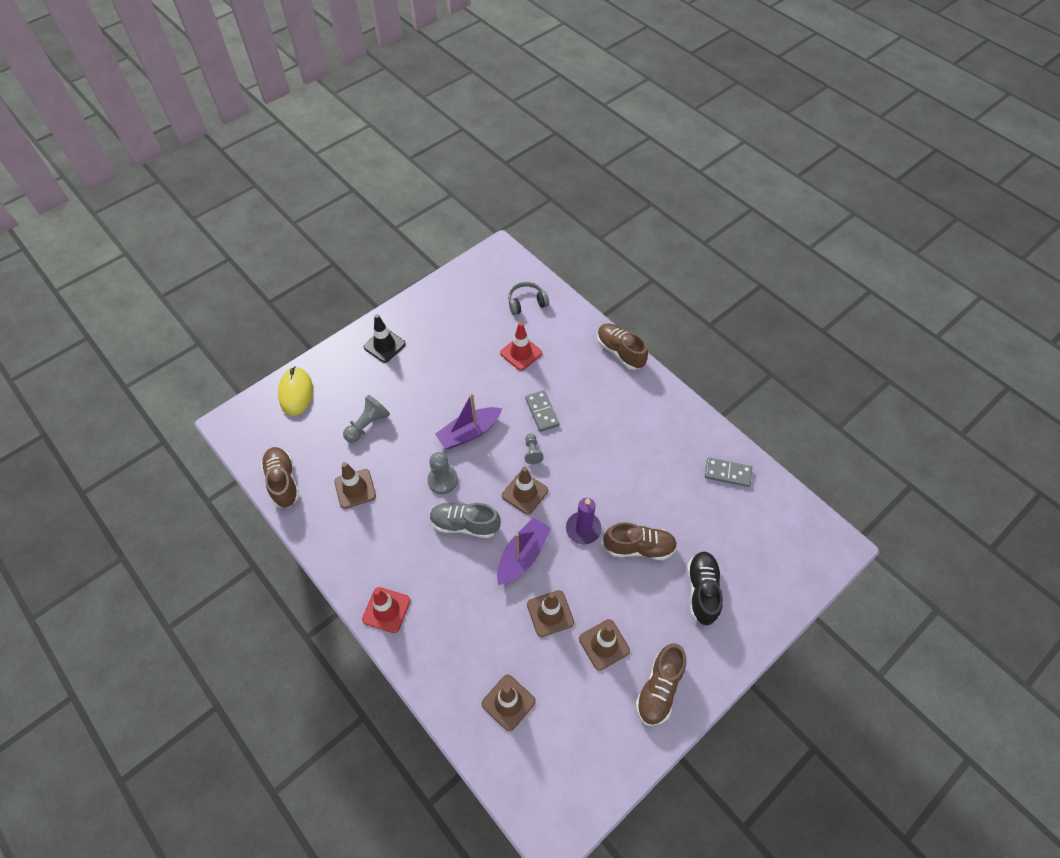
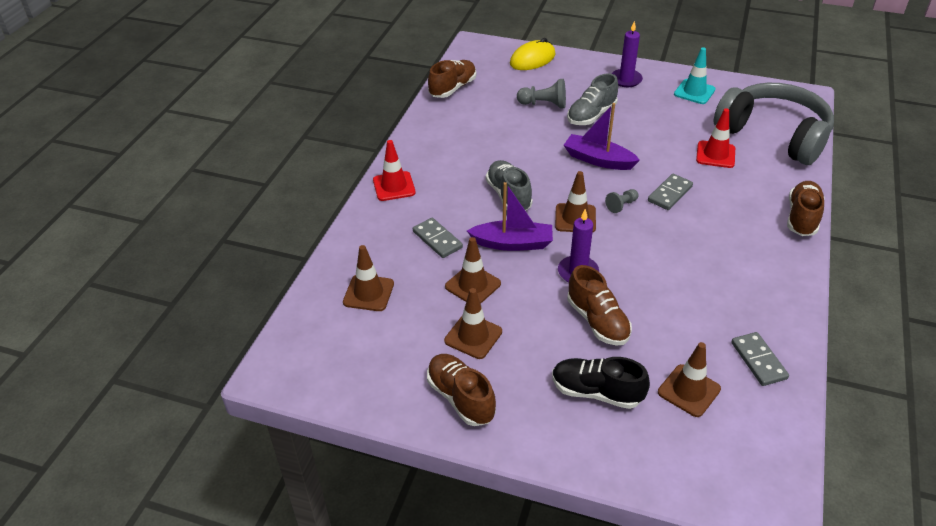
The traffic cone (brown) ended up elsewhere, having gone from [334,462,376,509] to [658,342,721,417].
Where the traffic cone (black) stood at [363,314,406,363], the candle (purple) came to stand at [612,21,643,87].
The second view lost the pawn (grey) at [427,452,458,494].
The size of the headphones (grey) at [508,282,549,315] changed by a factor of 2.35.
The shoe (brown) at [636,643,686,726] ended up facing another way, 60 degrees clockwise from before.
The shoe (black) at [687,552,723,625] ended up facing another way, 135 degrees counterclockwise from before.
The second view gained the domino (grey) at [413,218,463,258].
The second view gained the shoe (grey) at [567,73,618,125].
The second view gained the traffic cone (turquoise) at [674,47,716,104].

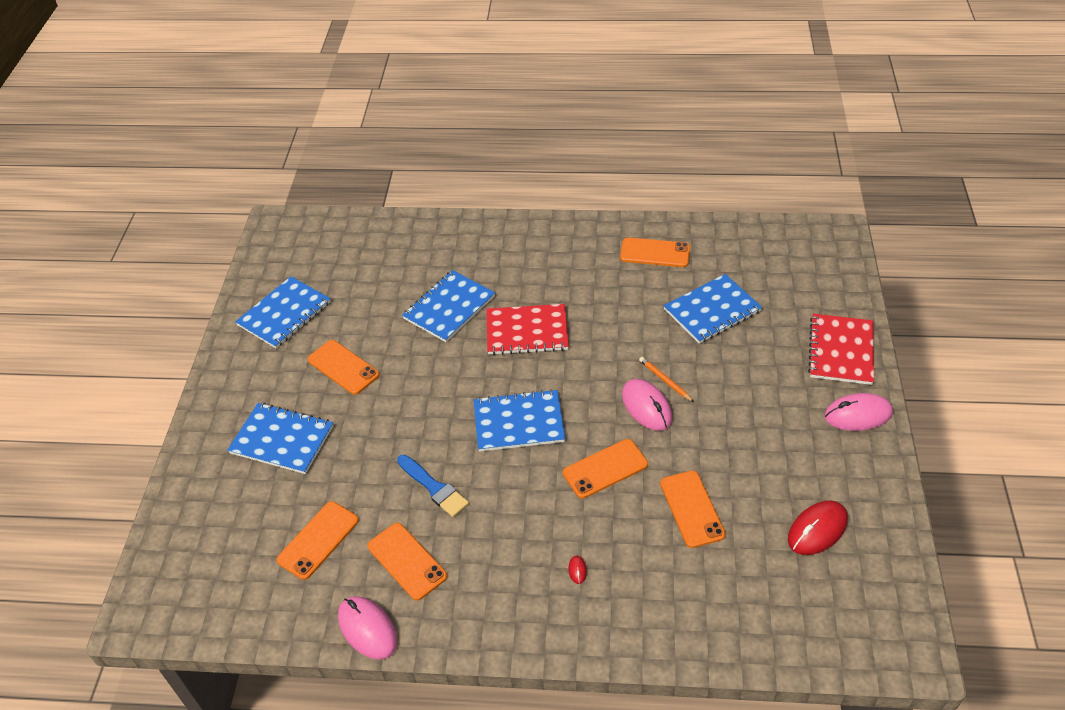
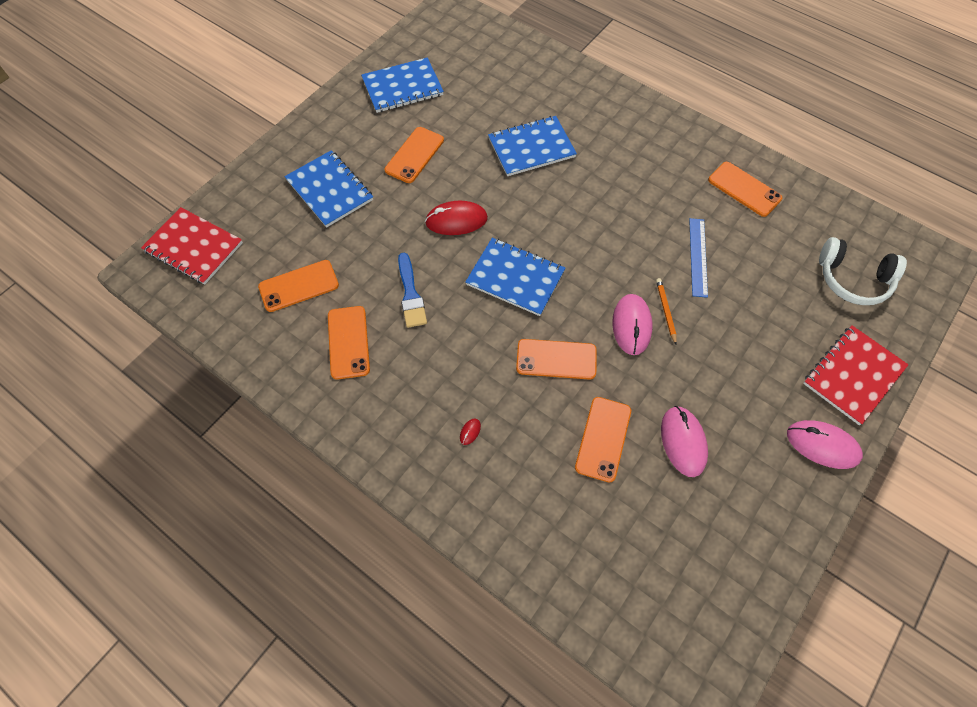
The phone (orange) at [308,340,379,395] ended up facing another way, 45 degrees clockwise from before.
The mouse (pink) ended up elsewhere, having gone from [338,596,397,660] to [661,406,708,477].
The notebook (red) ended up elsewhere, having gone from [486,304,569,355] to [141,207,243,284].
The second view lost the notebook (blue) at [664,274,762,344].
The mouse (red) ended up elsewhere, having gone from [788,500,848,555] to [425,201,488,235].
The second view gained the ruler (blue) at [689,218,708,298].
The second view gained the headphones (white) at [819,237,907,305].

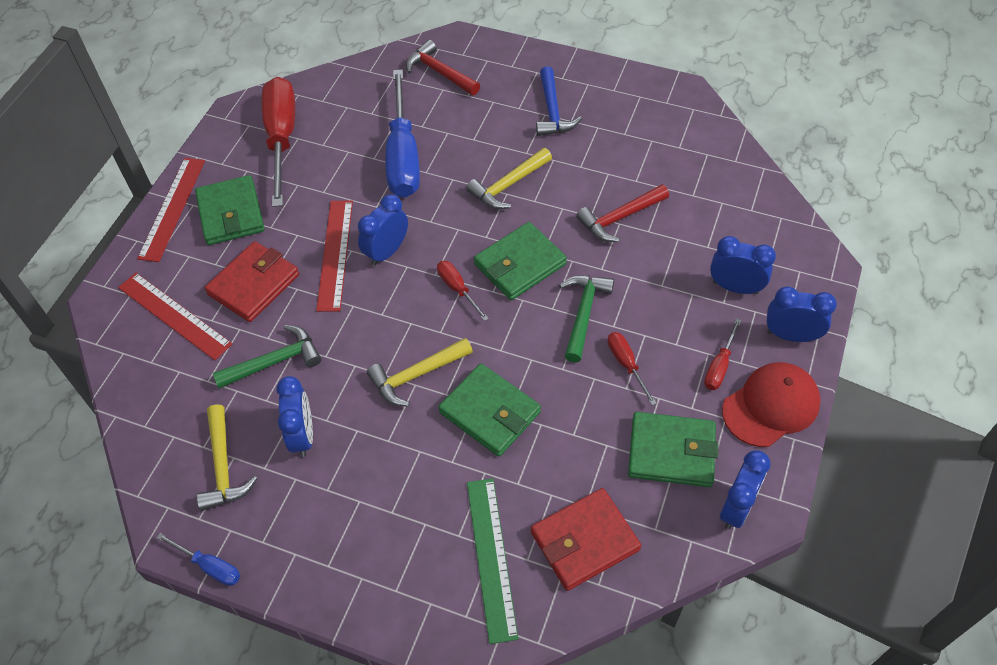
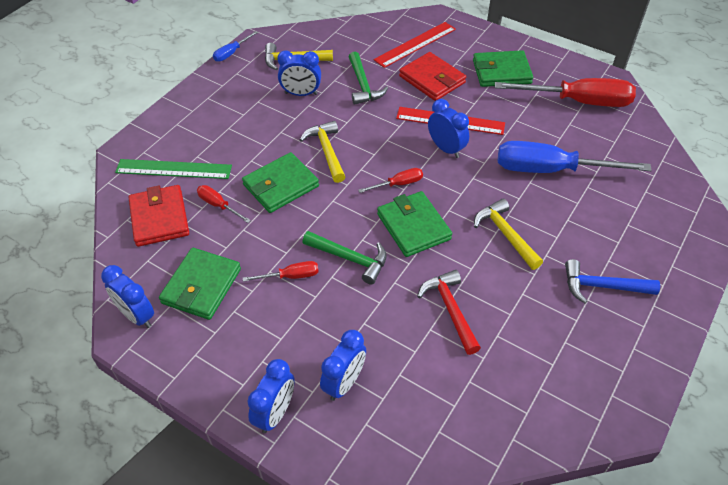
The second view lost the ruler (red) at [137,158,205,262].
The second view lost the hammer (red) at [406,40,480,95].
The screwdriver (red) ended up elsewhere, having gone from [704,319,742,390] to [197,185,251,223].
The second view lost the cap (red) at [722,362,821,447].

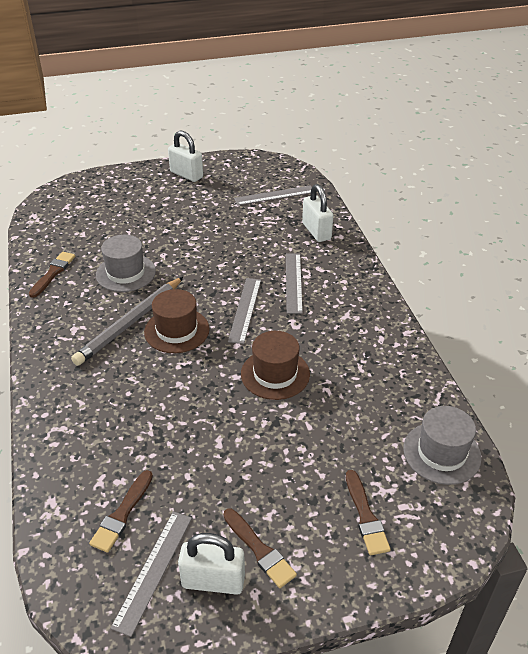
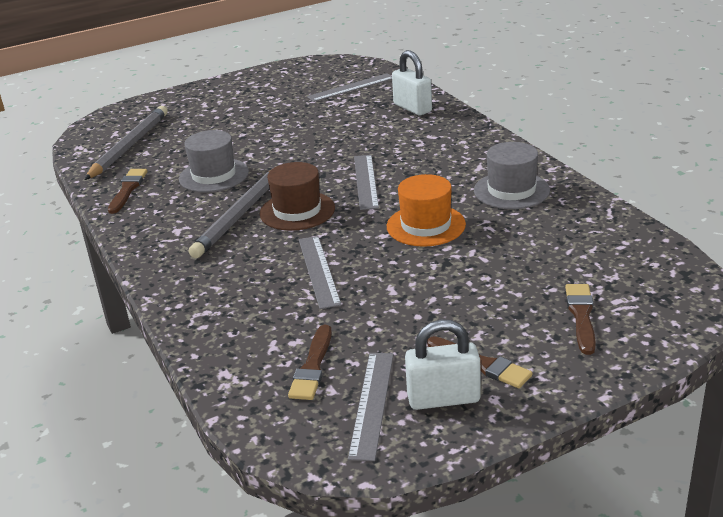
The second view lost the padlock (white) at [168,130,203,182].
What was the hat (brown) at [241,331,310,400] turned into the hat (orange) at [387,174,466,247].
The ruler (grey) ended up elsewhere, having gone from [286,254,303,314] to [299,236,342,309].
The brush (brown) at [346,470,391,555] ended up facing another way, 150 degrees counterclockwise from before.
The hat (grey) ended up elsewhere, having gone from [404,406,482,485] to [474,142,550,209].
The second view gained the pencil (grey) at [84,106,168,180].

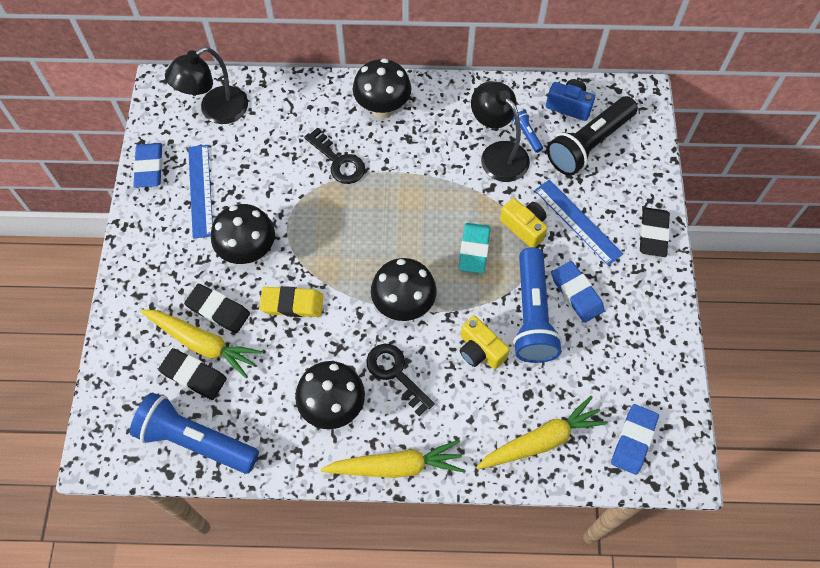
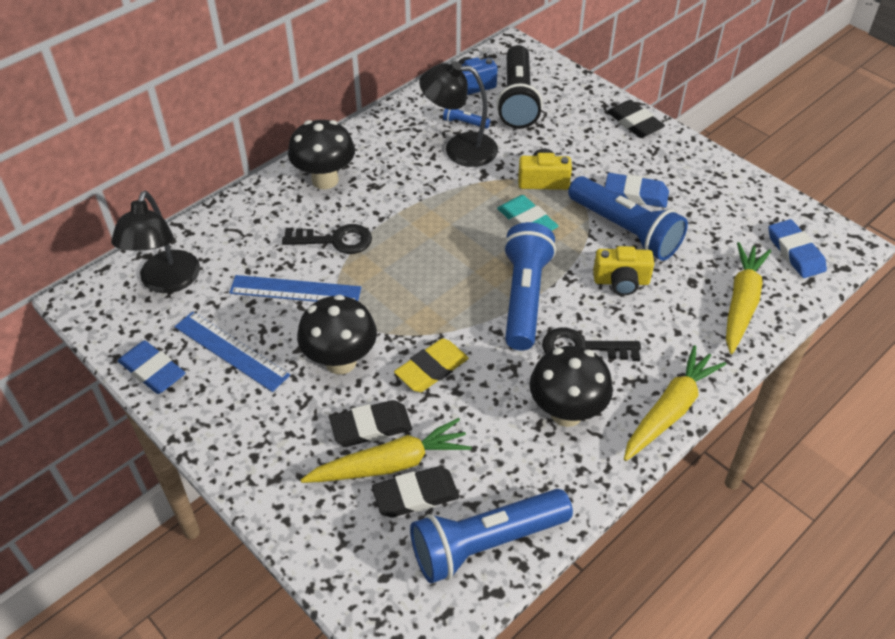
Where the mushroom (black) stood at [371,258,437,321], the flashlight (blue) came to stand at [503,222,556,350].
The ruler (blue) ended up elsewhere, having gone from [534,180,623,266] to [229,275,361,302].

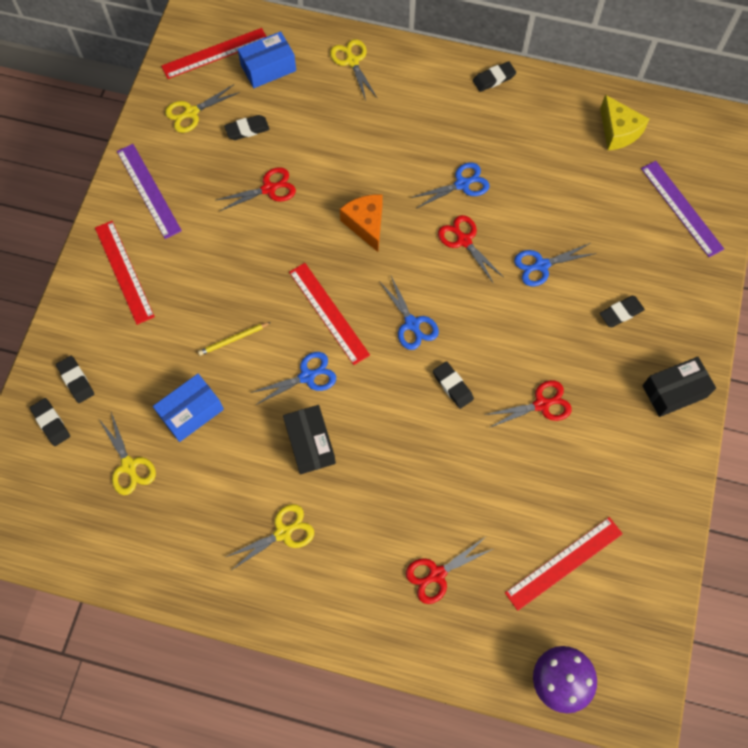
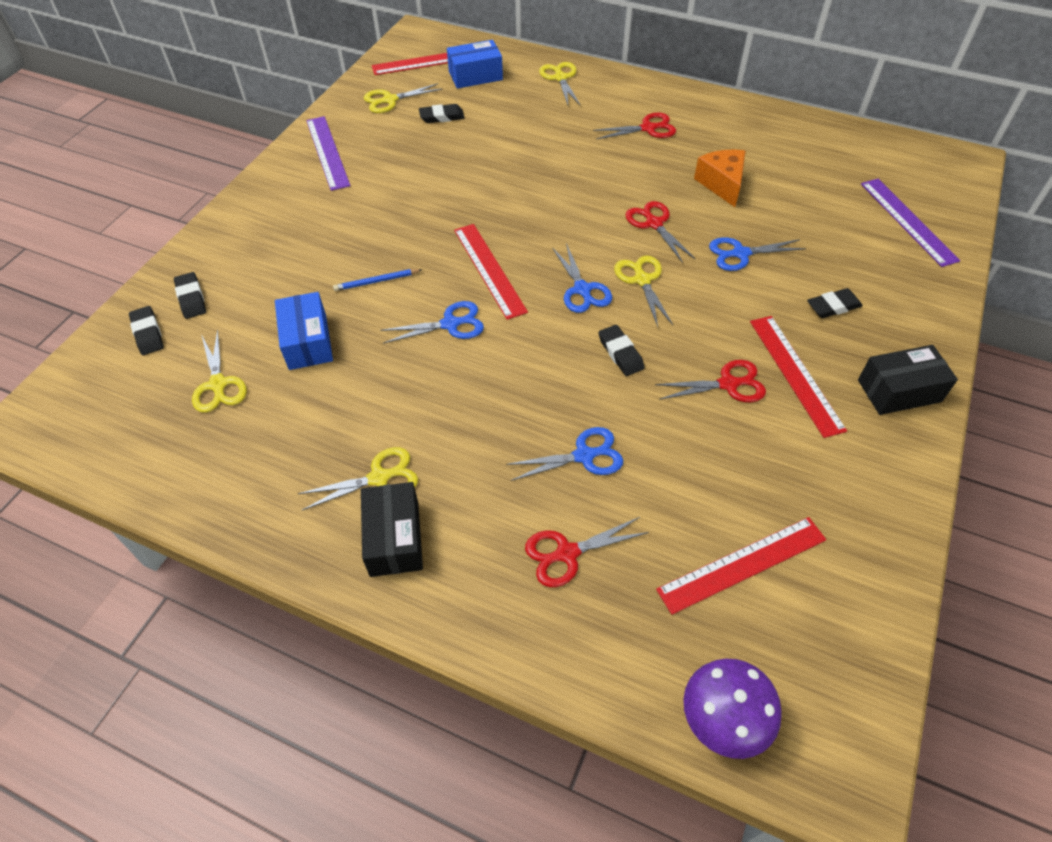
The ruler (red) ended up elsewhere, having gone from [95,221,155,325] to [750,316,847,438].
The box (blue) at [153,374,224,442] ended up facing another way, 75 degrees counterclockwise from before.
What was the pencil (yellow) at [198,322,271,356] turned into the pencil (blue) at [333,269,423,291].
The scissors (red) ended up elsewhere, having gone from [217,167,296,211] to [593,113,676,139].
The box (black) ended up elsewhere, having gone from [283,405,336,474] to [361,482,423,577].
The cheese (orange) ended up elsewhere, having gone from [340,194,383,252] to [694,150,745,207].
The scissors (blue) ended up elsewhere, having gone from [411,162,490,208] to [506,427,623,481].
The second view lost the eraser (black) at [473,61,516,92].
The second view lost the cheese (yellow) at [600,95,649,151].
The second view gained the scissors (yellow) at [614,256,673,327].

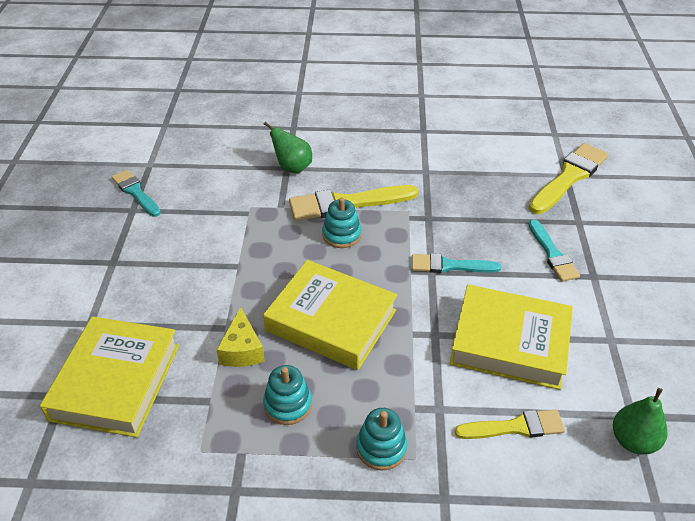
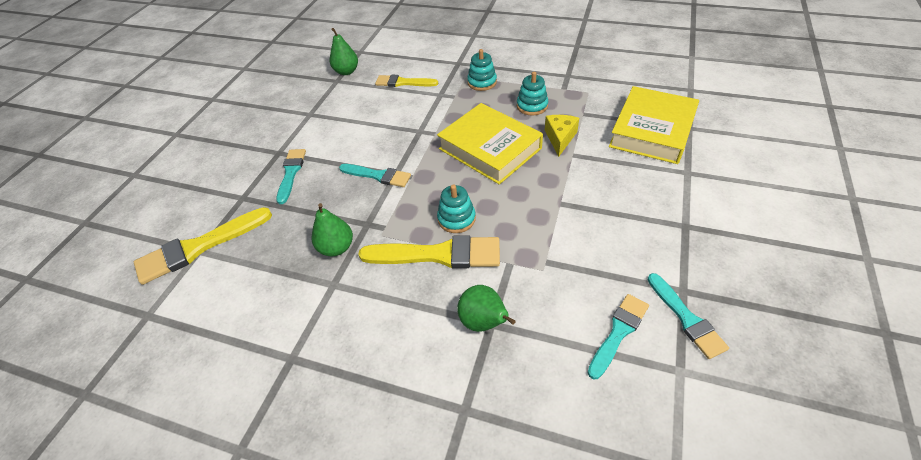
The second view lost the book (yellow) at [449,285,573,390].
The second view gained the pear (green) at [312,203,353,256].
The second view gained the brush (turquoise) at [588,294,649,379].

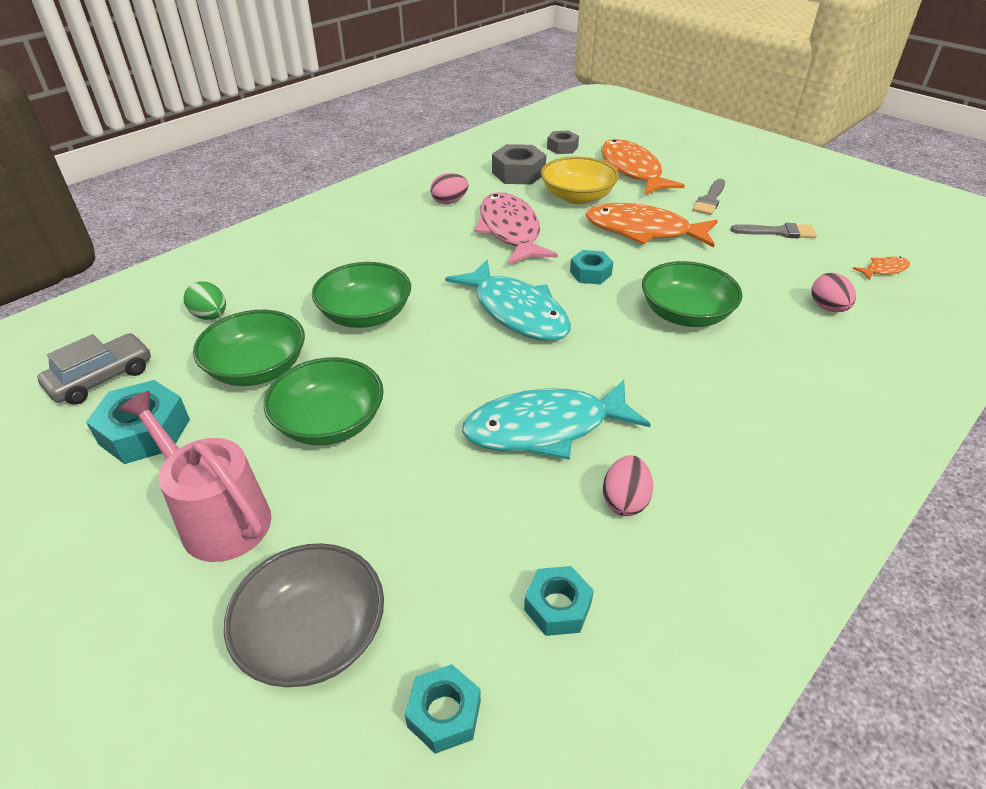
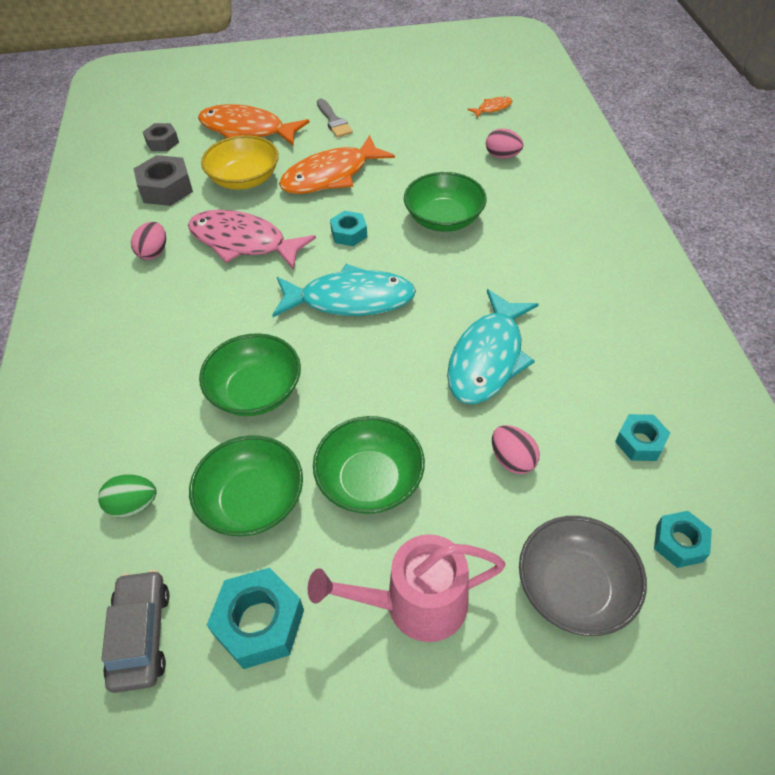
The egg (pink) ended up elsewhere, having gone from [603,455,653,516] to [492,425,540,474].
The second view lost the brush (grey) at [730,223,817,238].
The fish (orange) at [853,257,910,280] ended up facing another way, 45 degrees clockwise from before.

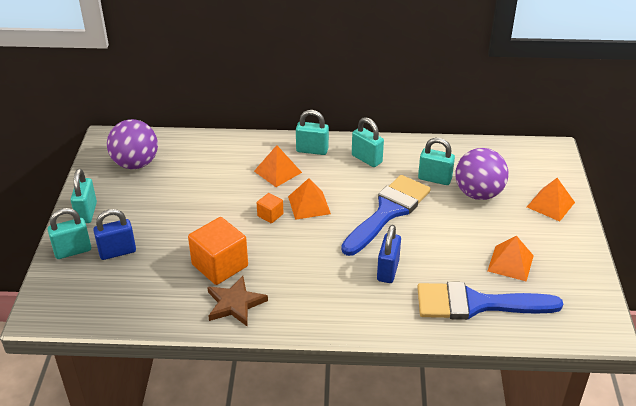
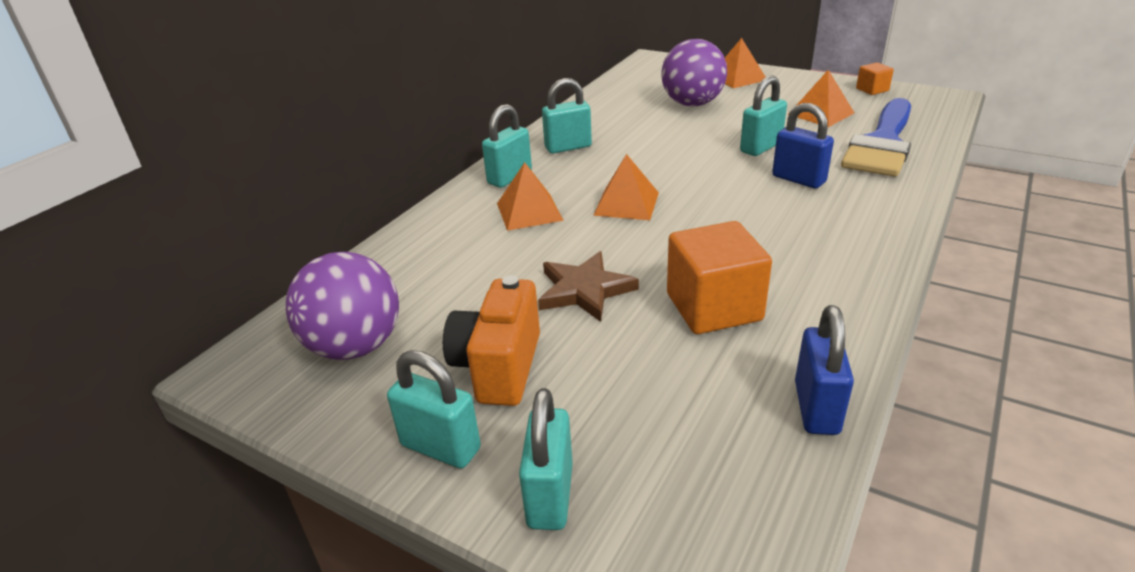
The padlock (blue) ended up elsewhere, having gone from [93,209,136,260] to [795,305,854,435].
The star (brown) ended up elsewhere, having gone from [207,276,268,326] to [538,251,639,322].
The cube (orange) ended up elsewhere, having gone from [257,193,283,223] to [856,62,894,95].
The second view lost the brush (blue) at [341,175,431,256].
The padlock (turquoise) ended up elsewhere, having gone from [418,138,455,185] to [740,75,787,156].
The second view gained the camera (orange) at [443,275,540,406].

